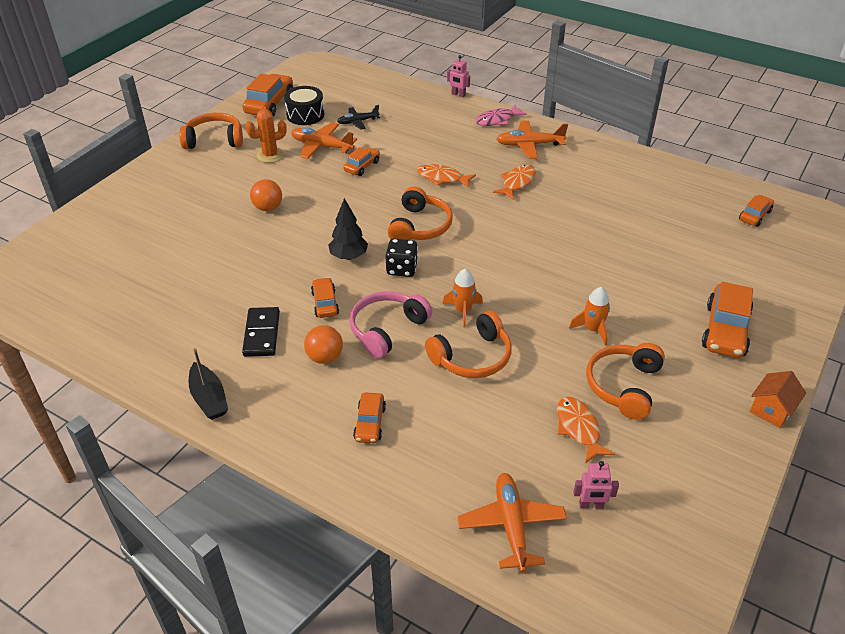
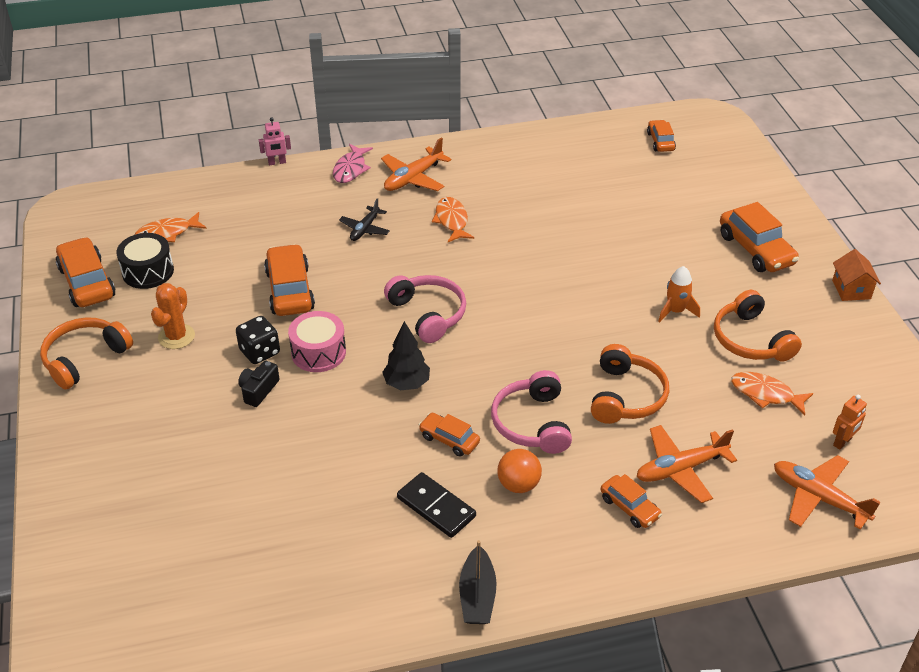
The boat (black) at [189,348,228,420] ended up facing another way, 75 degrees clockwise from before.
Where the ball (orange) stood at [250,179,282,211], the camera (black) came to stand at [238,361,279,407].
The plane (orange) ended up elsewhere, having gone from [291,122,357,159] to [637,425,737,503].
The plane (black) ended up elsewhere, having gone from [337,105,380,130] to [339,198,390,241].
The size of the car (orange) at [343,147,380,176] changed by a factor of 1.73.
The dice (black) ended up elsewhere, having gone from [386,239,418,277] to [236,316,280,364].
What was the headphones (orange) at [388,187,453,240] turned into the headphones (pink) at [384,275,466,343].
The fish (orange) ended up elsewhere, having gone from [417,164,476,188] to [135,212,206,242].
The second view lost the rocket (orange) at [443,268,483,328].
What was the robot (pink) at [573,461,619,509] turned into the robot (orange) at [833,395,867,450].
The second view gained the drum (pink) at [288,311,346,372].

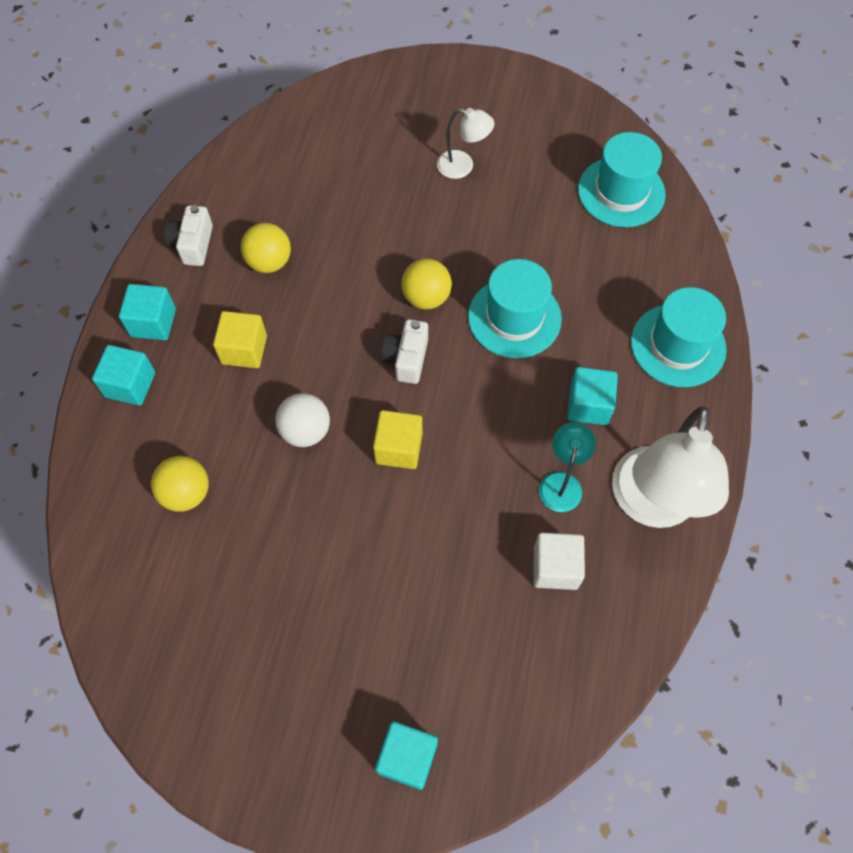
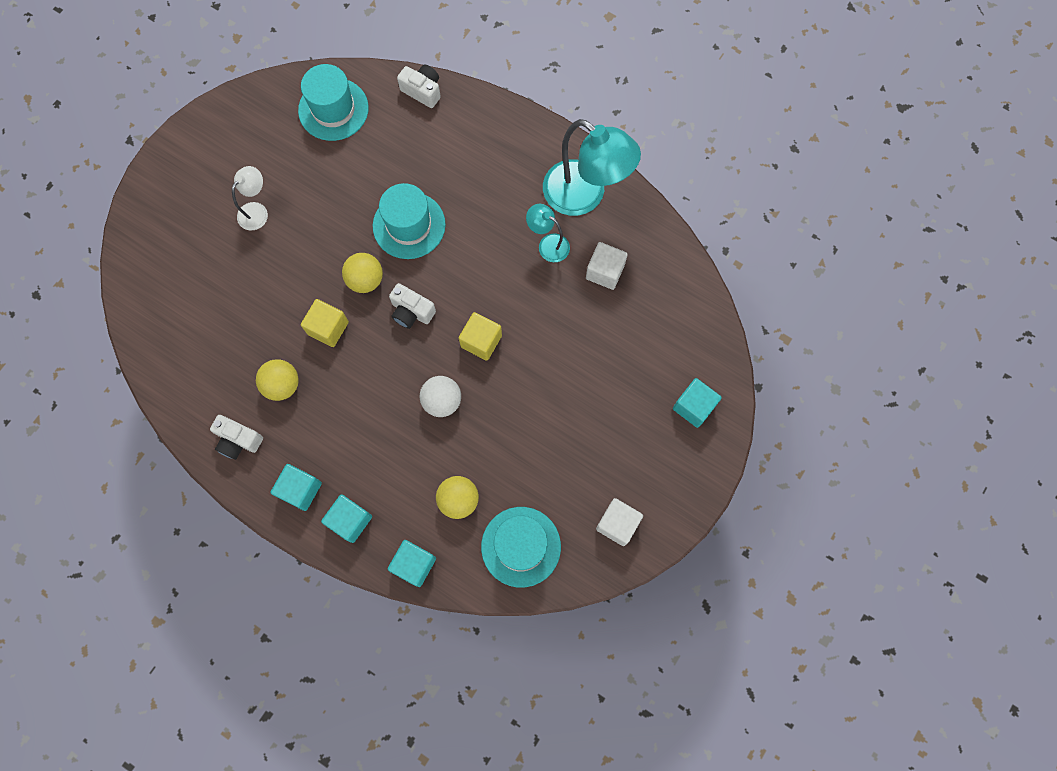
The cube (yellow) ended up elsewhere, having gone from [213,311,267,368] to [301,299,349,347].
The cube (turquoise) ended up elsewhere, having gone from [567,367,618,425] to [388,540,436,587].
What was the lamp (white) at [612,407,729,528] turned into the lamp (turquoise) at [543,119,641,216].
The hat (turquoise) ended up elsewhere, having gone from [631,287,727,387] to [481,507,561,587].
The second view gained the camera (white) at [397,65,441,108].
The second view gained the cube (white) at [596,498,643,546].

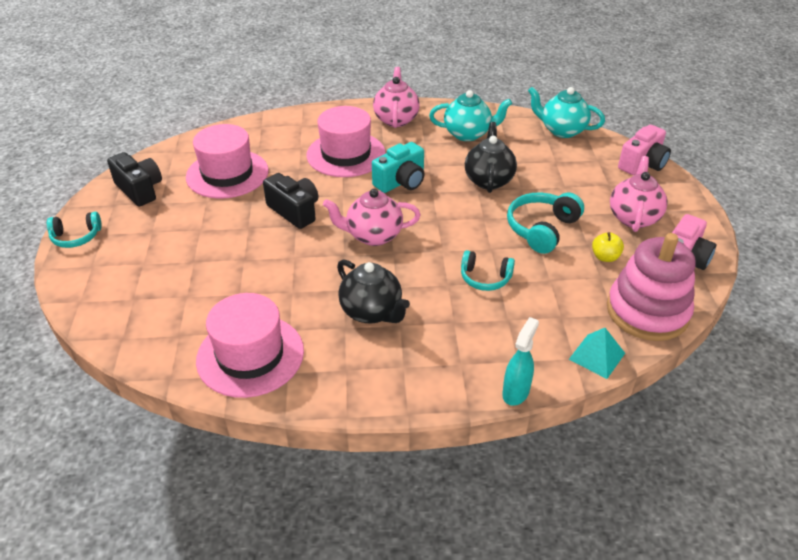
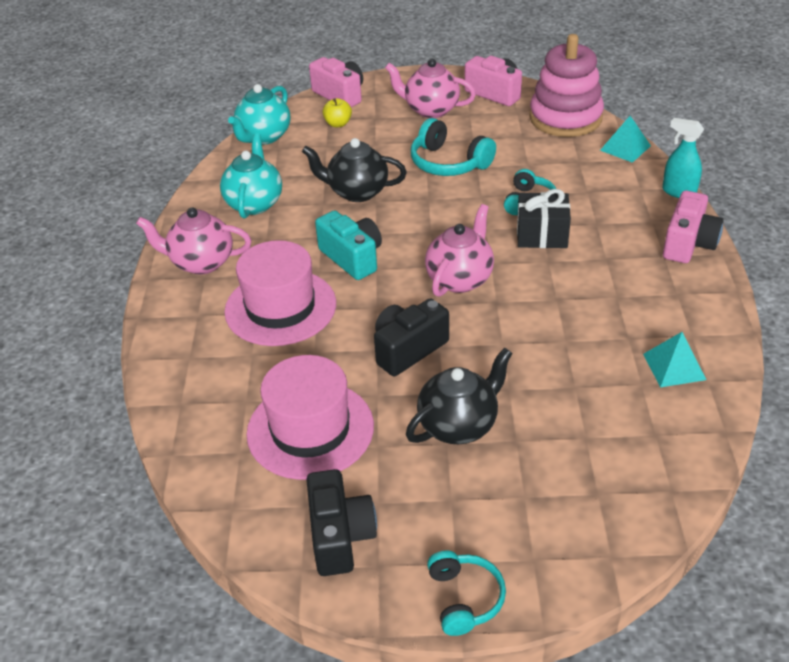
The camera (black) at [107,152,162,206] ended up facing another way, 120 degrees clockwise from before.
Where the hat (pink) stood at [196,293,304,398], the pyramid (turquoise) came to stand at [643,332,706,387].
The teapot (pink) at [323,189,421,246] ended up facing another way, 150 degrees counterclockwise from before.
The teapot (black) ended up elsewhere, having gone from [337,259,410,323] to [406,348,512,444].
The apple (yellow) ended up elsewhere, having gone from [592,232,624,262] to [323,98,352,127].
The second view gained the gift (black) at [517,189,571,248].
The second view gained the camera (pink) at [663,191,724,263].

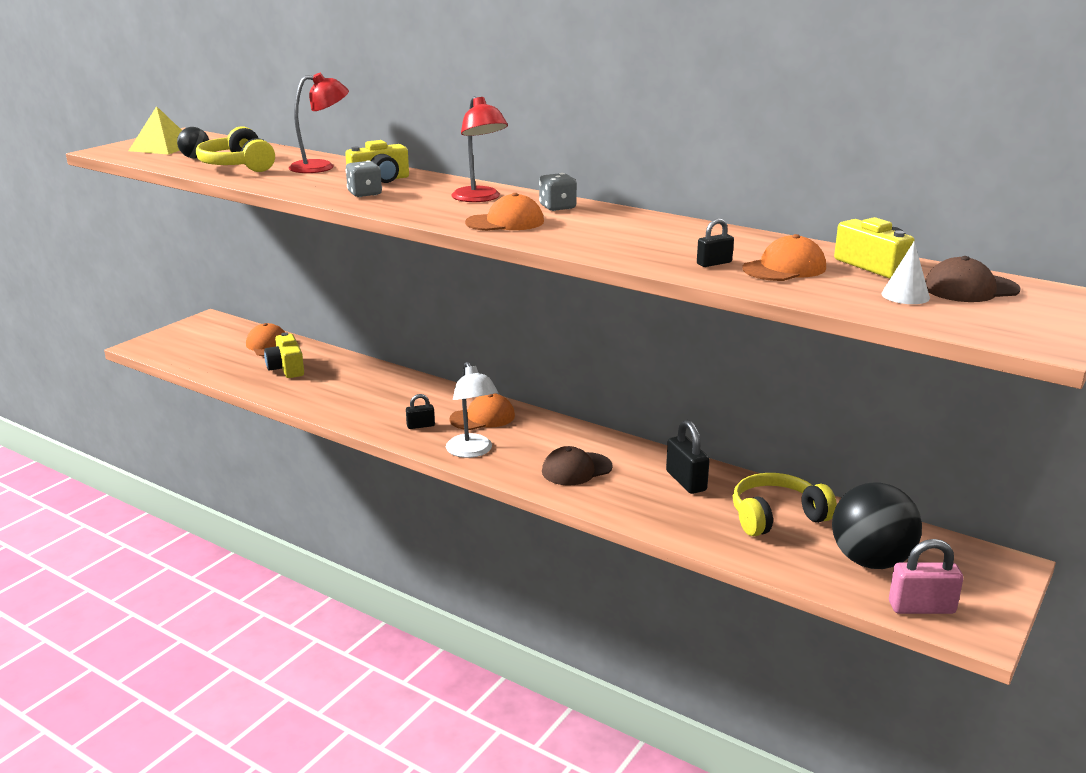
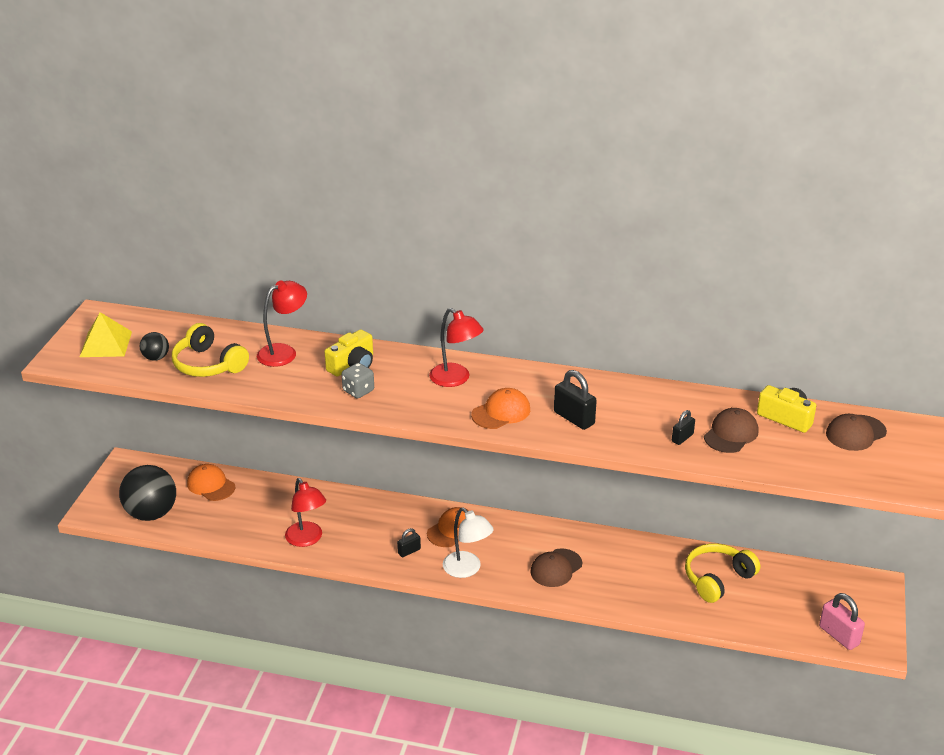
The second view lost the camera (yellow) at [264,332,304,378].
The second view lost the dice (grey) at [539,173,577,211].
The padlock (black) ended up elsewhere, having gone from [666,420,710,494] to [554,370,597,430].
What was the cap (orange) at [742,234,826,281] turned into the cap (brown) at [704,408,759,453].
The ball (black) ended up elsewhere, having gone from [832,482,922,569] to [119,465,176,521].
The second view lost the cone (white) at [881,242,930,304].
The padlock (pink) at [889,539,963,614] ended up facing another way, 75 degrees clockwise from before.
The second view gained the lamp (red) at [285,478,326,547].

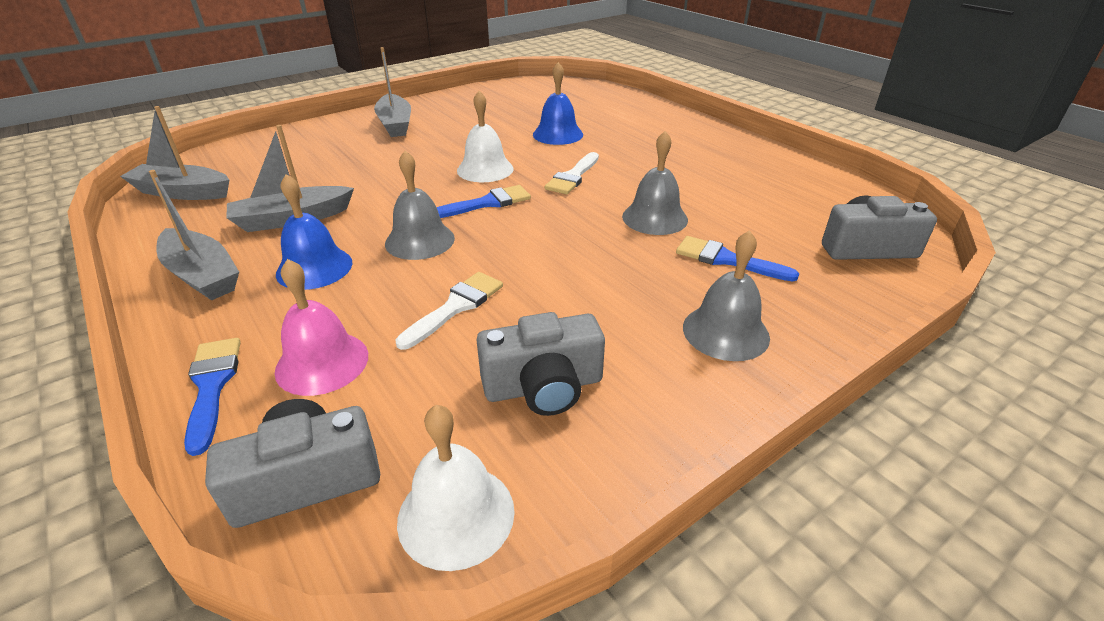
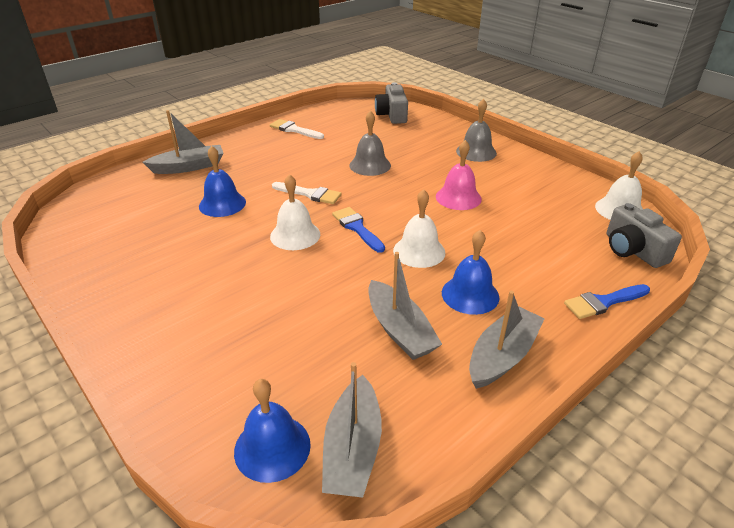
The bell (pink) ended up elsewhere, having gone from [275,259,368,396] to [436,140,482,210].
The boat (grey) ended up elsewhere, having gone from [374,47,411,137] to [143,110,224,174].
What was the bell (grey) at [385,151,455,260] turned into the bell (white) at [393,189,445,268].
The brush (white) ended up elsewhere, having gone from [395,272,503,350] to [270,119,324,139].
The second view lost the camera (grey) at [477,312,605,416].
The second view lost the brush (blue) at [676,236,799,282].
The second view gained the bell (blue) at [234,379,311,483].

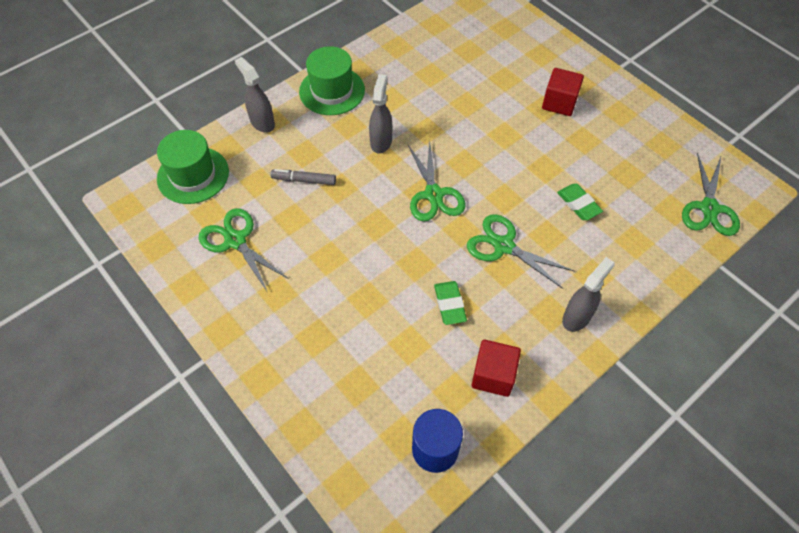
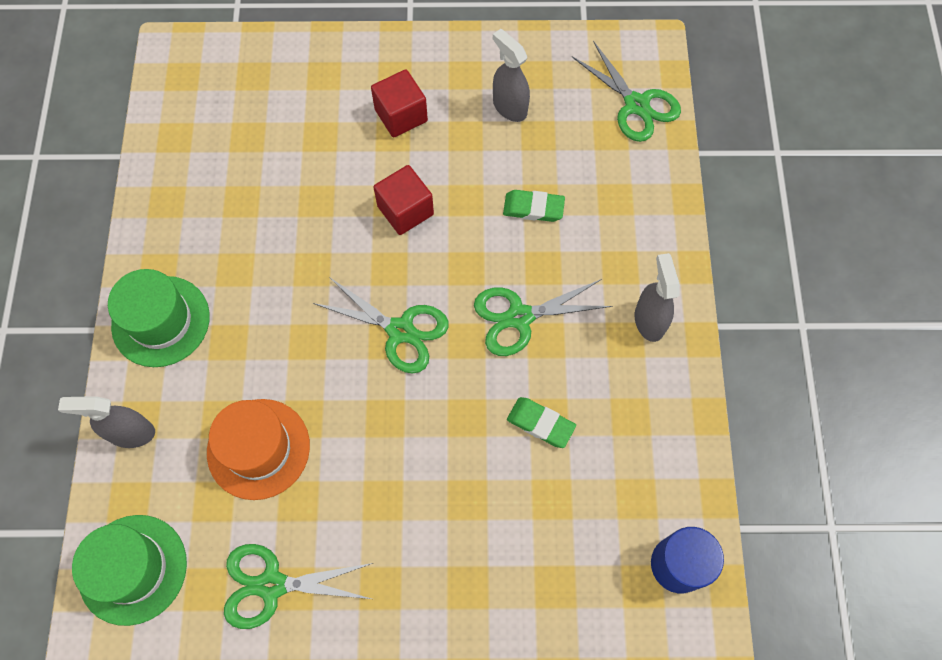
Where the marker (grey) stood at [270,169,336,185], the hat (orange) came to stand at [207,399,310,500].
The spray bottle (grey) ended up elsewhere, having gone from [369,74,392,153] to [493,29,530,122].
The cube (red) ended up elsewhere, having gone from [471,340,521,397] to [373,165,434,235].

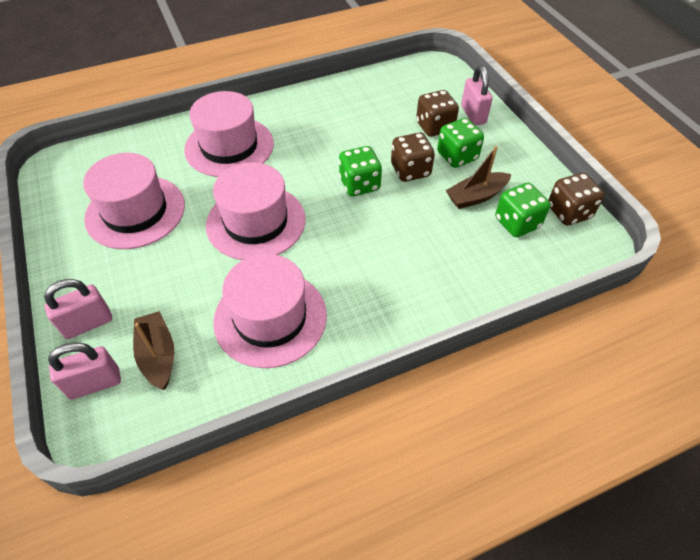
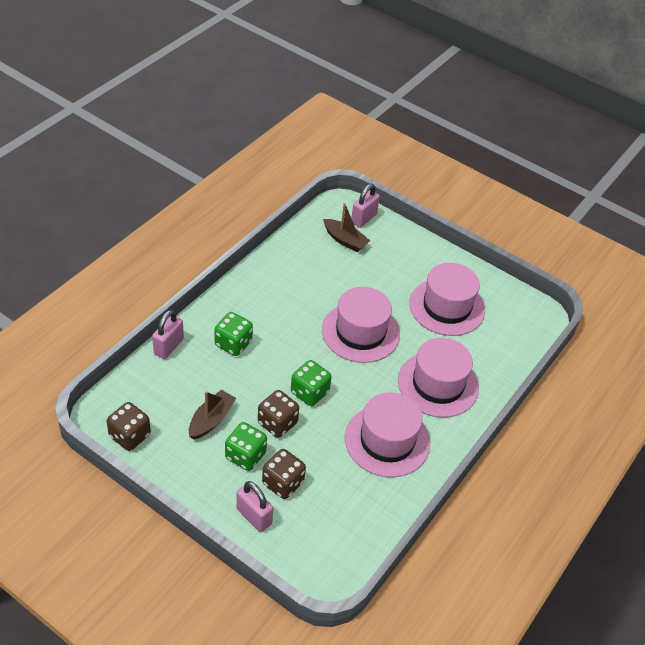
The padlock (pink) ended up elsewhere, having gone from [44,279,112,339] to [152,310,184,359].
The hat (pink) ended up elsewhere, having gone from [213,254,327,368] to [345,392,430,477].
The dice (green) ended up elsewhere, having gone from [495,183,550,237] to [214,312,253,356].

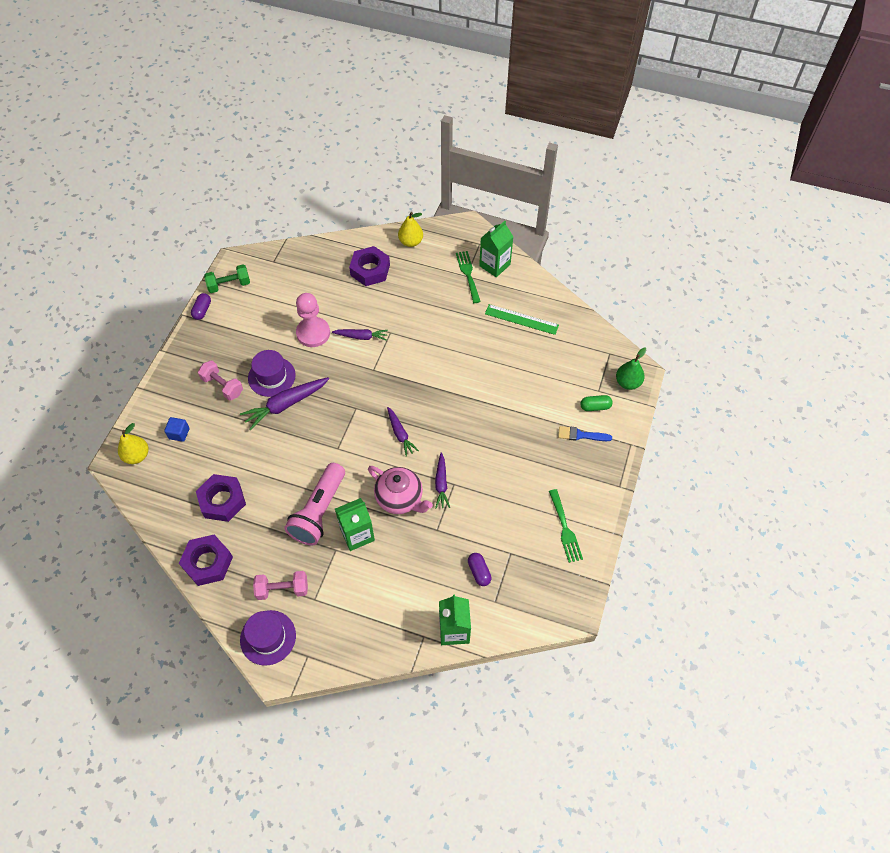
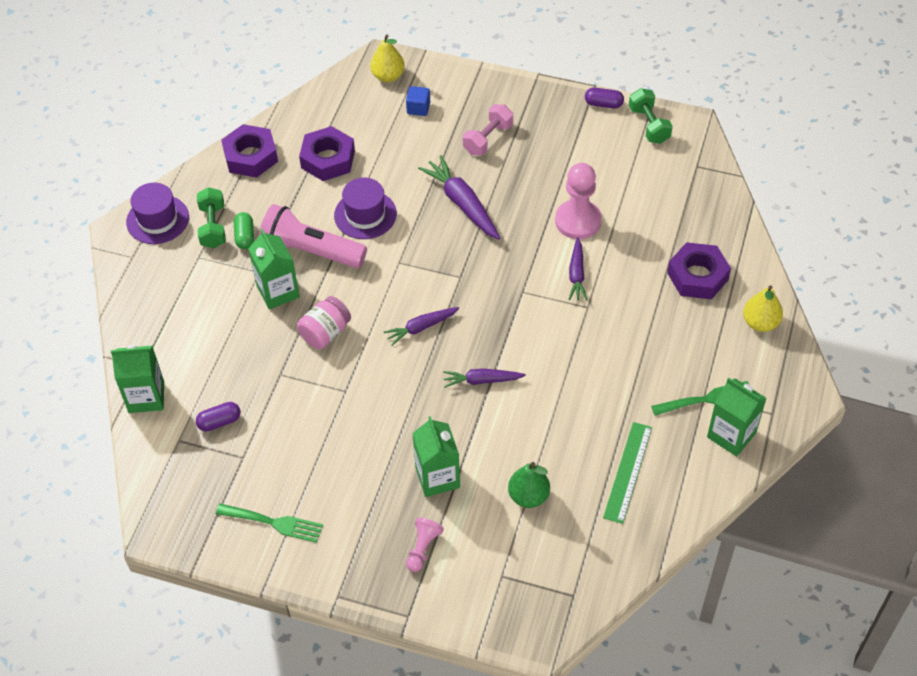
The hat (purple) ended up elsewhere, having gone from [248,350,296,397] to [334,178,397,239].
What was the dumbbell (pink) at [253,571,308,600] turned into the dumbbell (green) at [197,187,226,248].
Where the teapot (pink) stood at [368,466,433,514], the jar (pink) came to stand at [297,296,351,349].
The carrot (purple) ended up elsewhere, having gone from [435,453,450,508] to [443,368,526,388].
The fork (green) at [549,489,583,563] ended up facing another way, 150 degrees counterclockwise from before.
Where the brush (blue) stood at [558,426,612,441], the pawn (pink) came to stand at [406,517,444,572].
The capsule (green) ended up elsewhere, having gone from [580,395,613,411] to [234,212,254,249].
The pear (green) ended up elsewhere, having gone from [616,347,646,390] to [508,462,550,508].
The second view gained the carton (green) at [412,416,460,497].

